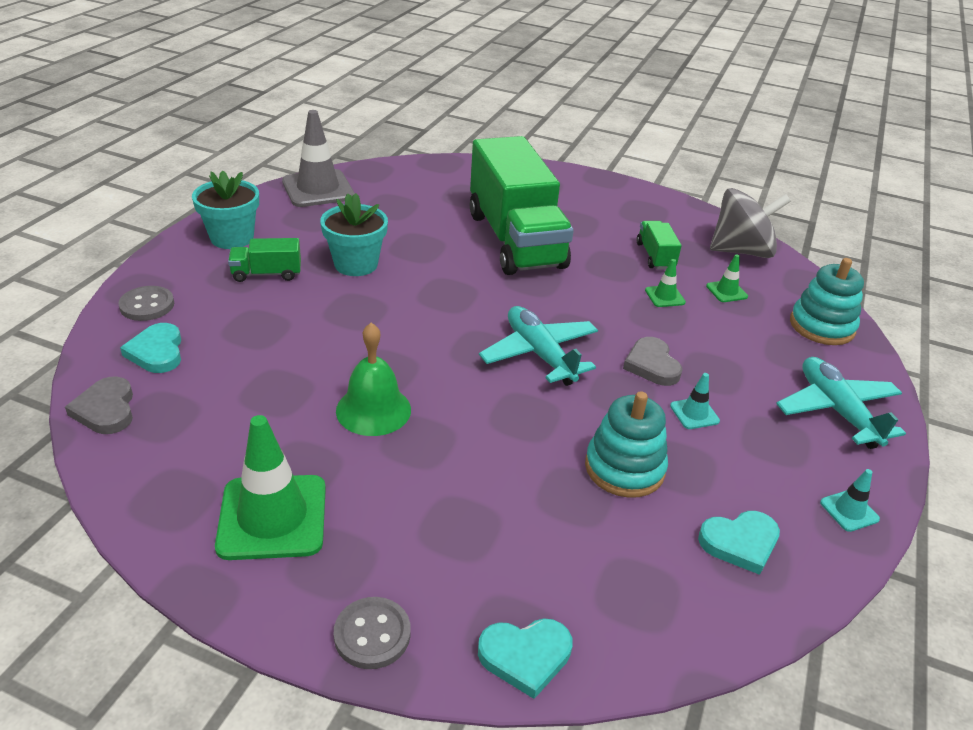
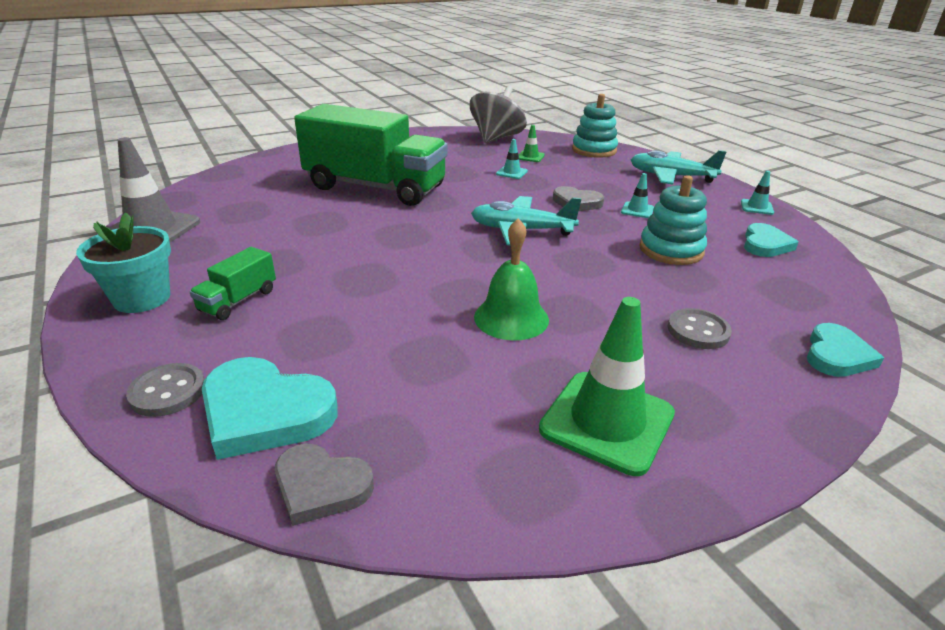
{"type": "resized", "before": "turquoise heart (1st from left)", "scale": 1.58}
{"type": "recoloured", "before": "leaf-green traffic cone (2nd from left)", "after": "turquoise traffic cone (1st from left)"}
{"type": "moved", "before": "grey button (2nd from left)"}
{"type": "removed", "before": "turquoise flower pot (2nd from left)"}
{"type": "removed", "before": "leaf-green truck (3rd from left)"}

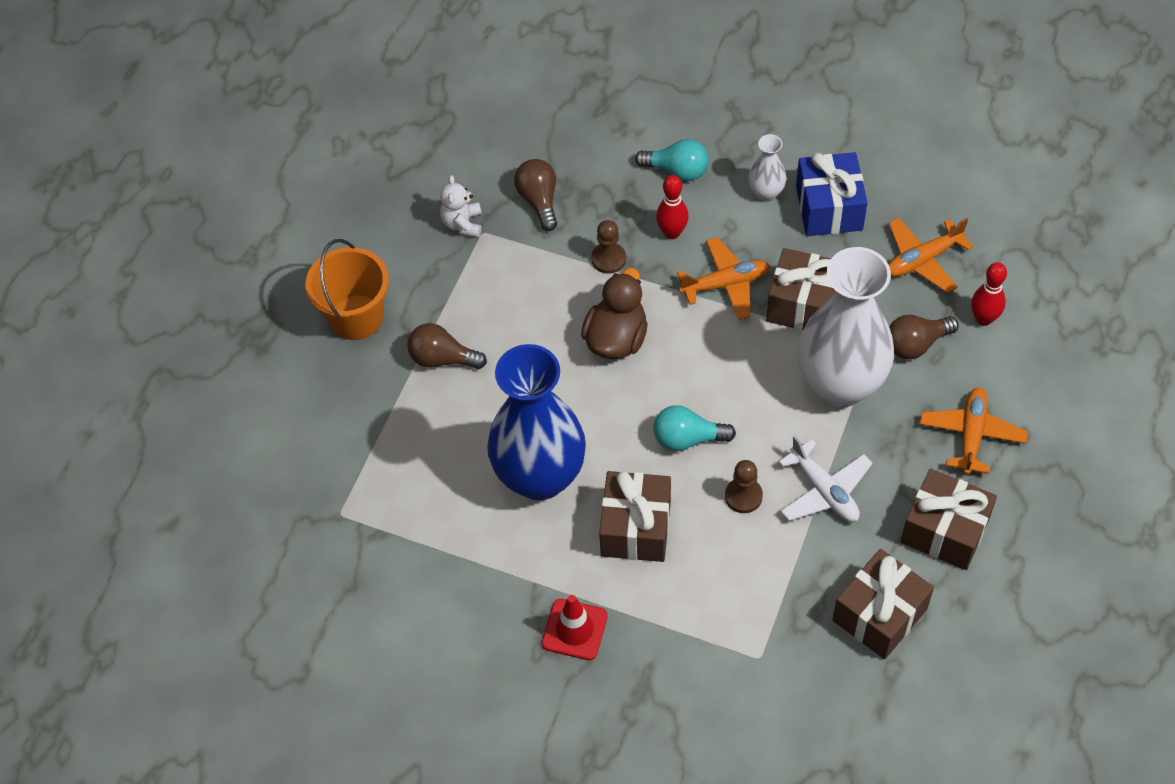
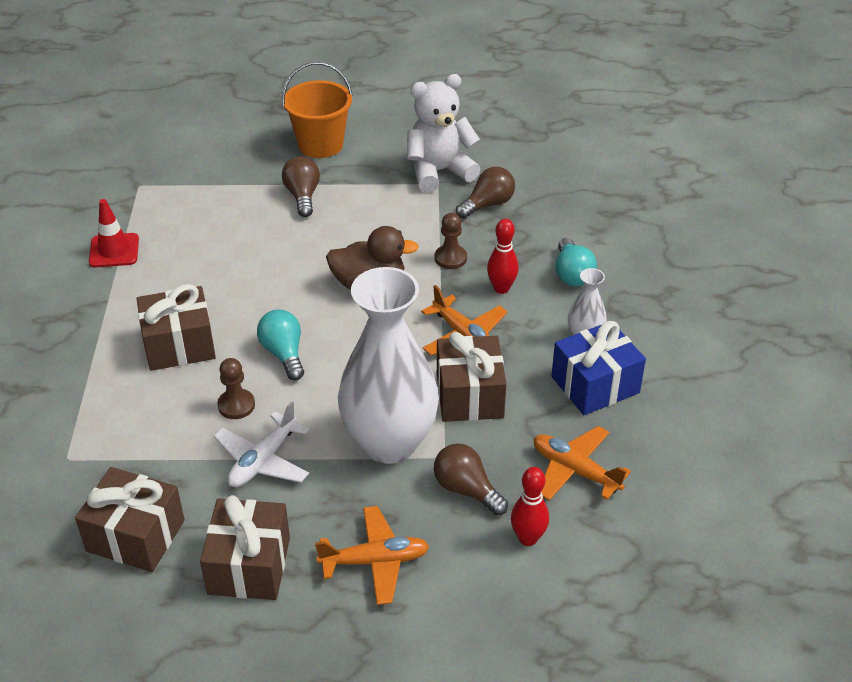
{"type": "moved", "before": "crimson traffic cone"}
{"type": "resized", "before": "pure white stuffed bear", "scale": 1.85}
{"type": "removed", "before": "cobalt tall vase"}

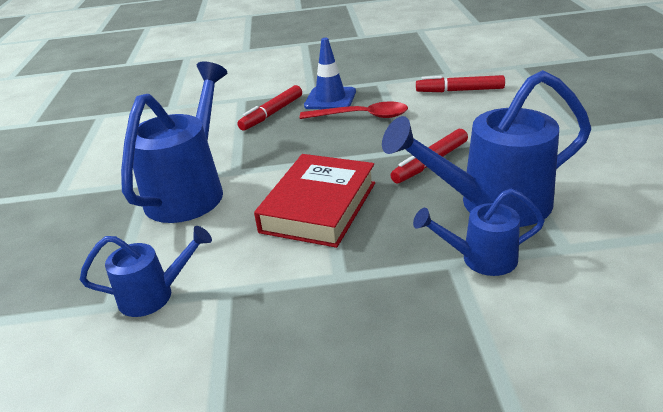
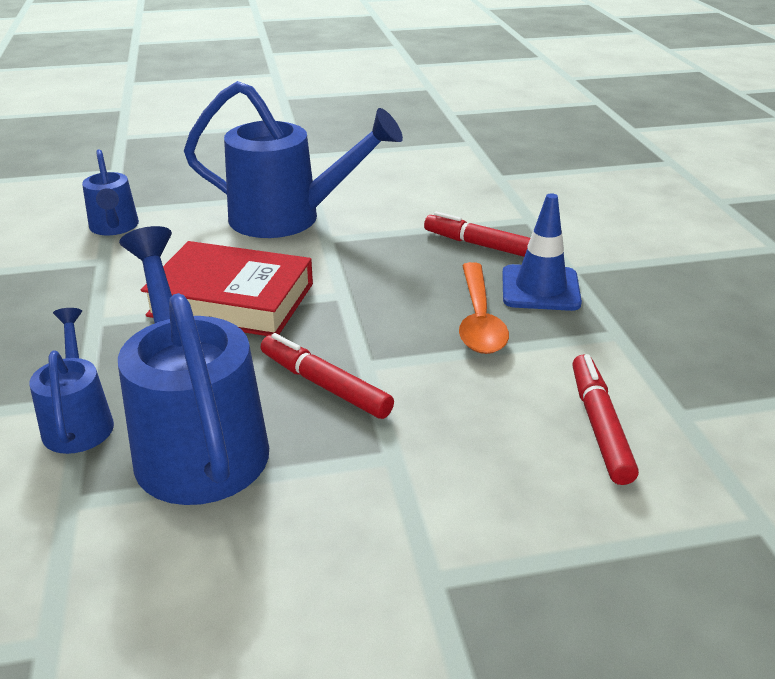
{"type": "recoloured", "before": "crimson tablespoon", "after": "orange tablespoon"}

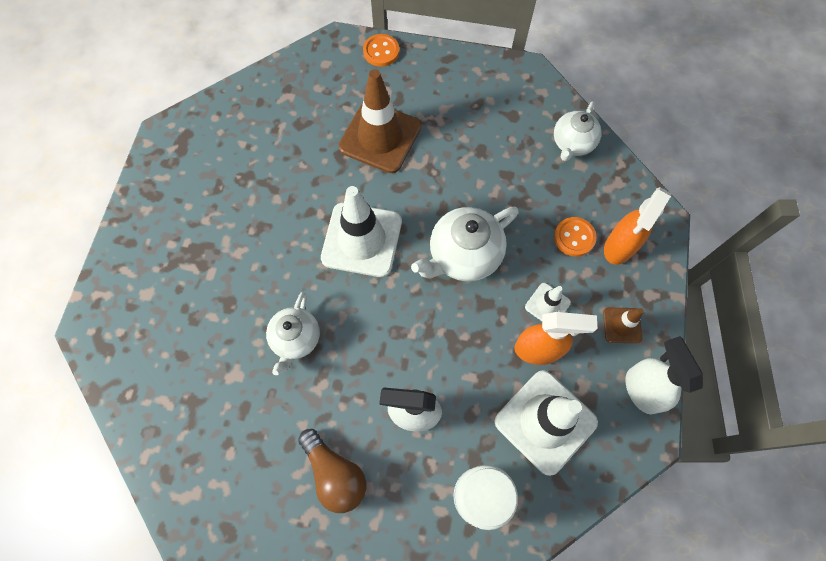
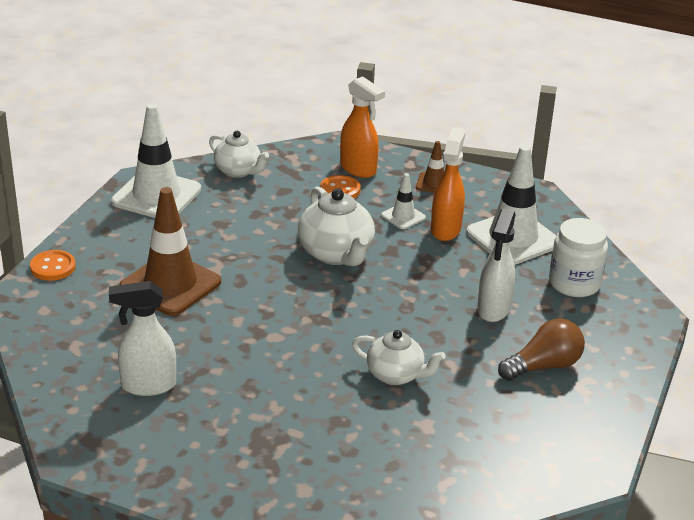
{"type": "moved", "before": "pure white sprayer (2nd from left in the first image)", "after": "pure white sprayer (1st from left)"}
{"type": "moved", "before": "pure white traffic cone (1st from left)"}

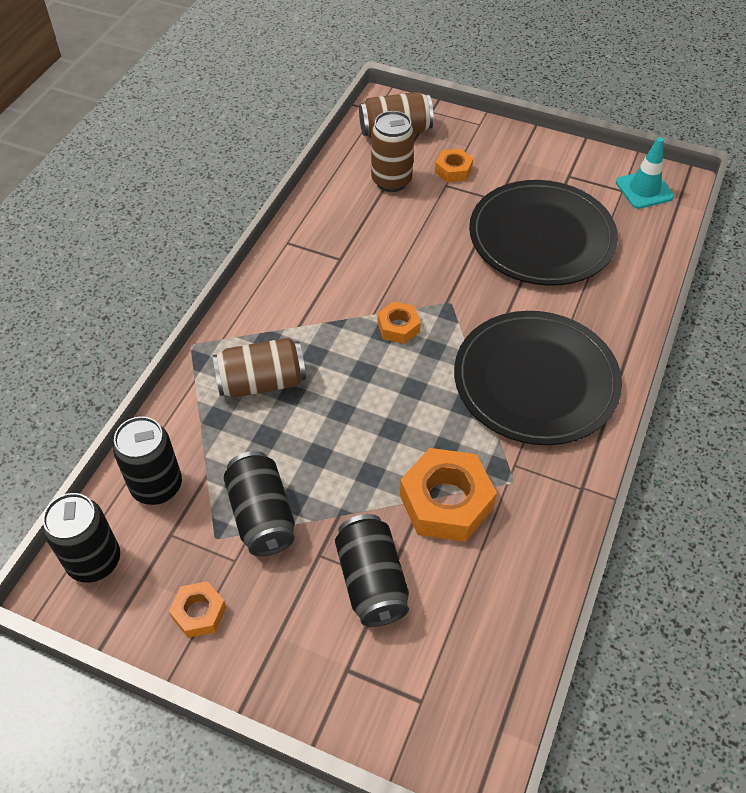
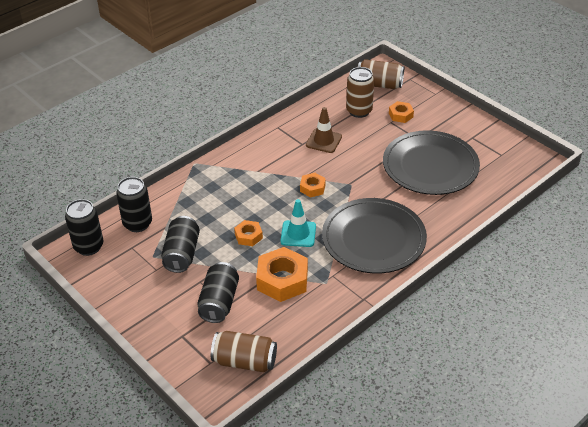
{"type": "moved", "before": "russet can (1st from left)"}
{"type": "moved", "before": "orange nut (1st from left)"}
{"type": "moved", "before": "turquoise traffic cone"}
{"type": "added", "after": "russet traffic cone"}

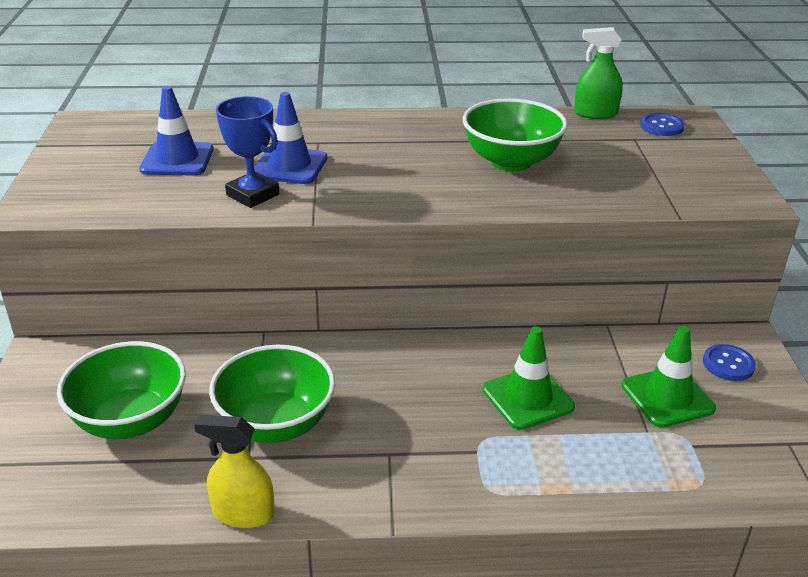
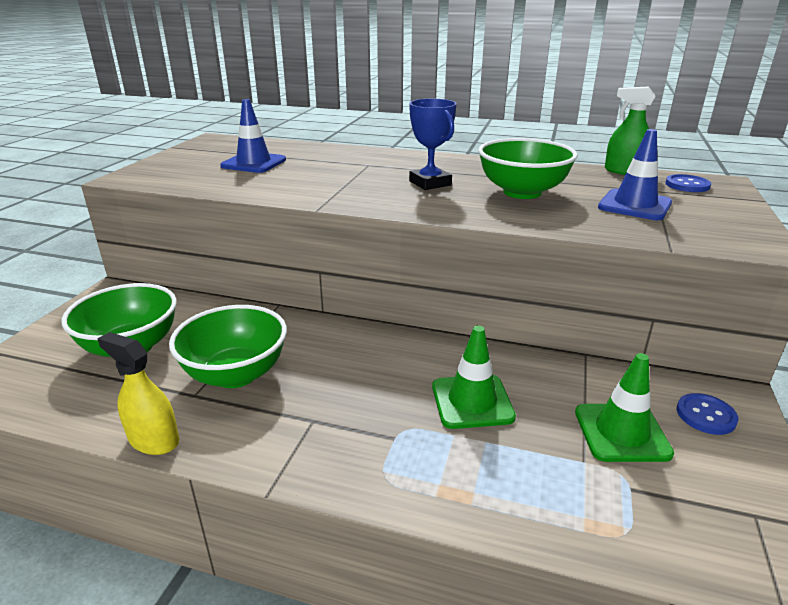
{"type": "moved", "before": "cobalt trophy"}
{"type": "moved", "before": "cobalt traffic cone (2nd from left)"}

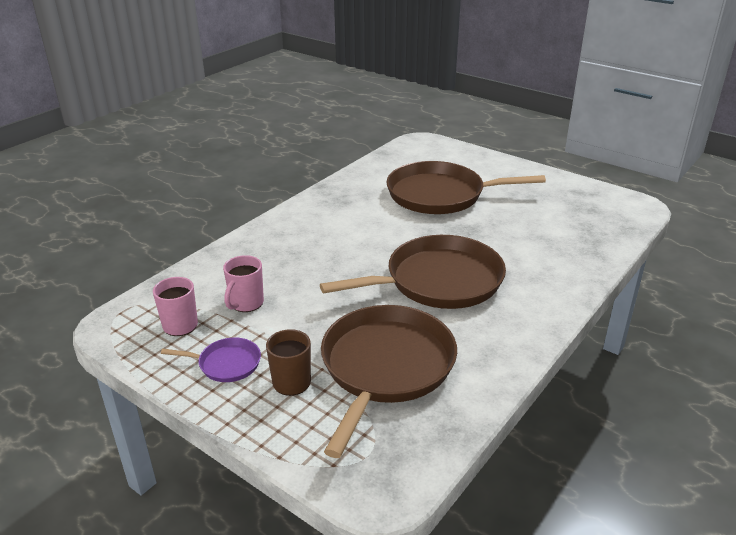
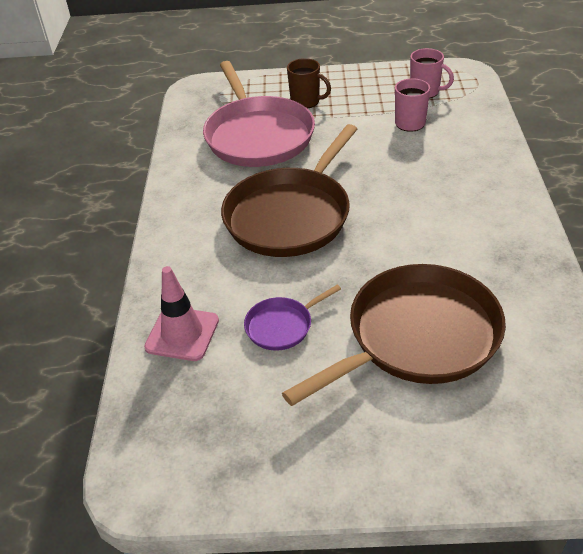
{"type": "added", "after": "rosy traffic cone"}
{"type": "recoloured", "before": "russet pan (1st from left)", "after": "rosy pan"}
{"type": "moved", "before": "violet pan"}

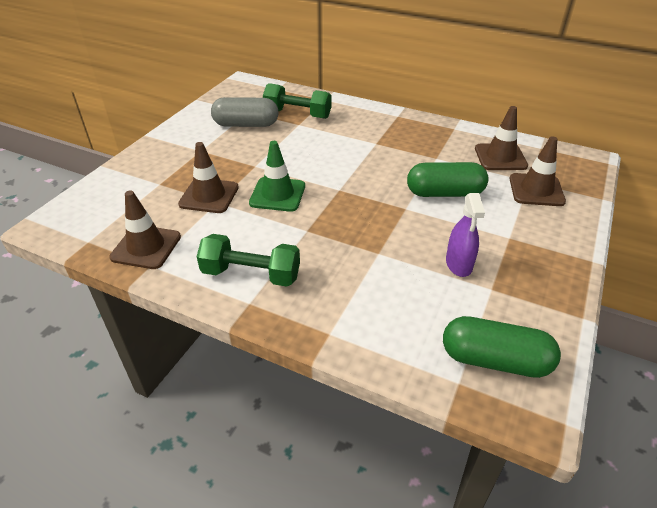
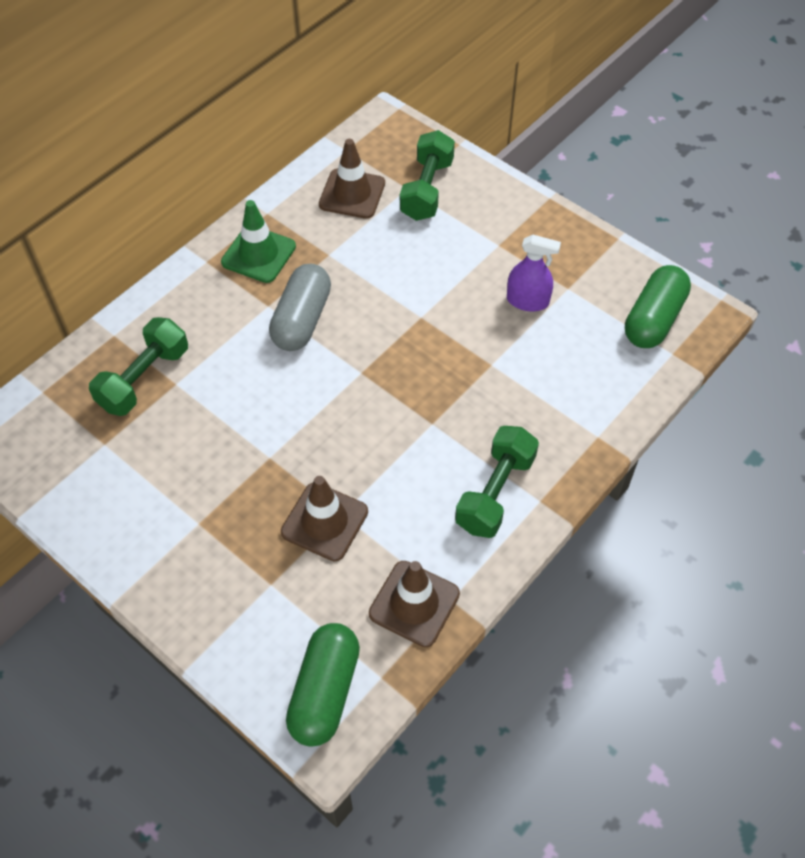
{"type": "moved", "before": "leaf-green traffic cone"}
{"type": "moved", "before": "grey capsule"}
{"type": "moved", "before": "leaf-green capsule (1st from left)"}
{"type": "replaced", "before": "russet traffic cone (4th from left)", "after": "leaf-green hand weight (2nd from left)"}

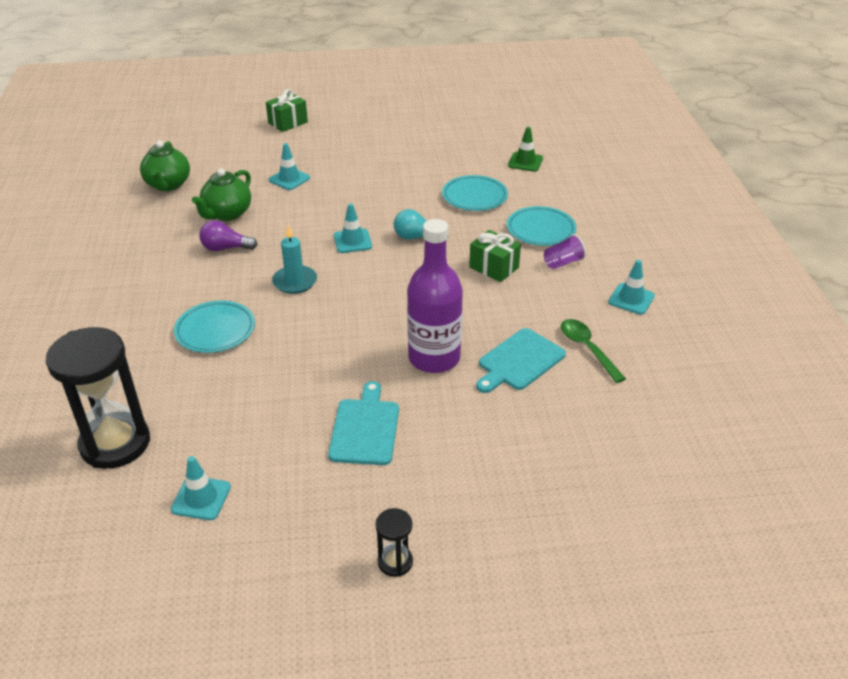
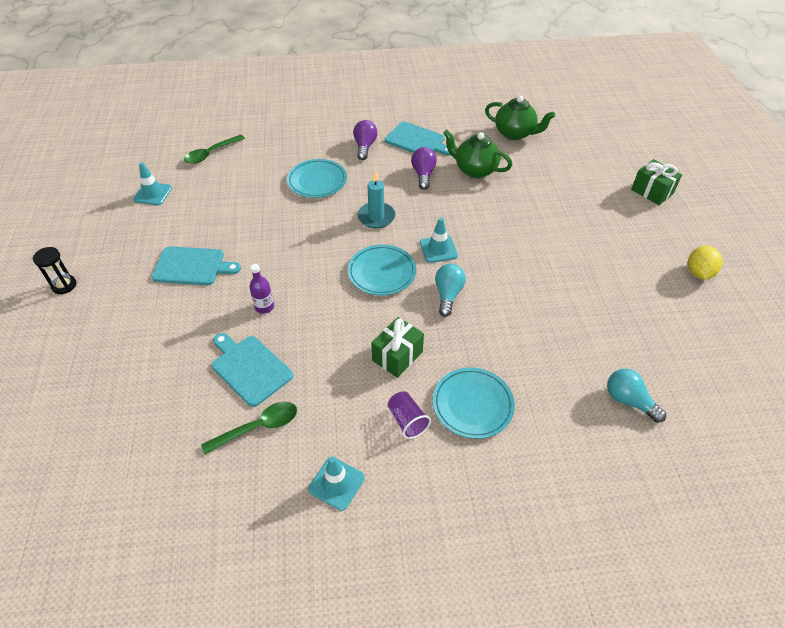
{"type": "replaced", "before": "ebony sand timer (1st from left)", "after": "leaf-green tablespoon (1st from left)"}
{"type": "resized", "before": "violet flask", "scale": 0.43}
{"type": "moved", "before": "turquoise plate (2nd from left)"}
{"type": "added", "after": "violet light bulb (1st from left)"}
{"type": "added", "after": "turquoise chopping board (3rd from left)"}
{"type": "turned", "before": "leaf-green china teapot (1st from left in the first image)", "turn": -150}
{"type": "replaced", "before": "leaf-green traffic cone", "after": "turquoise light bulb (2nd from left)"}
{"type": "added", "after": "yellow citrus fruit"}
{"type": "removed", "before": "turquoise traffic cone (2nd from left)"}

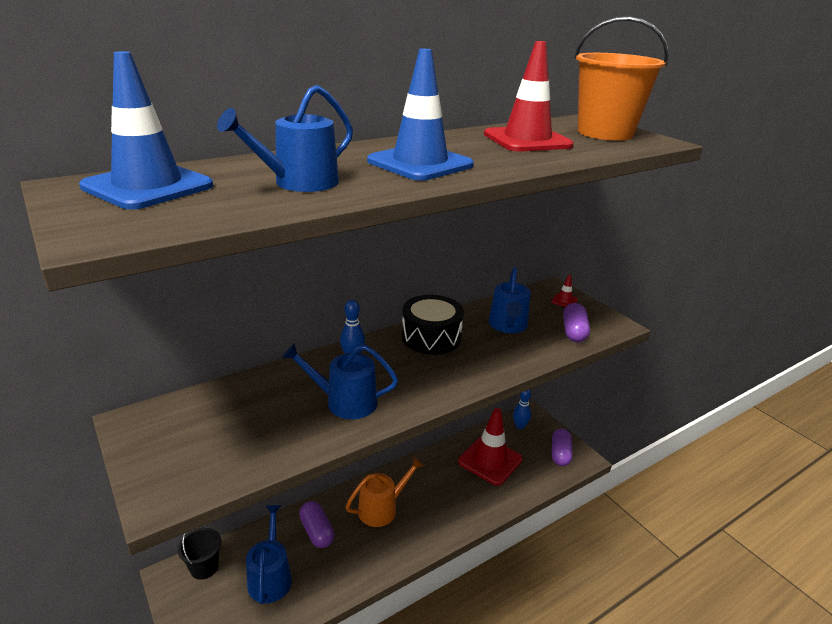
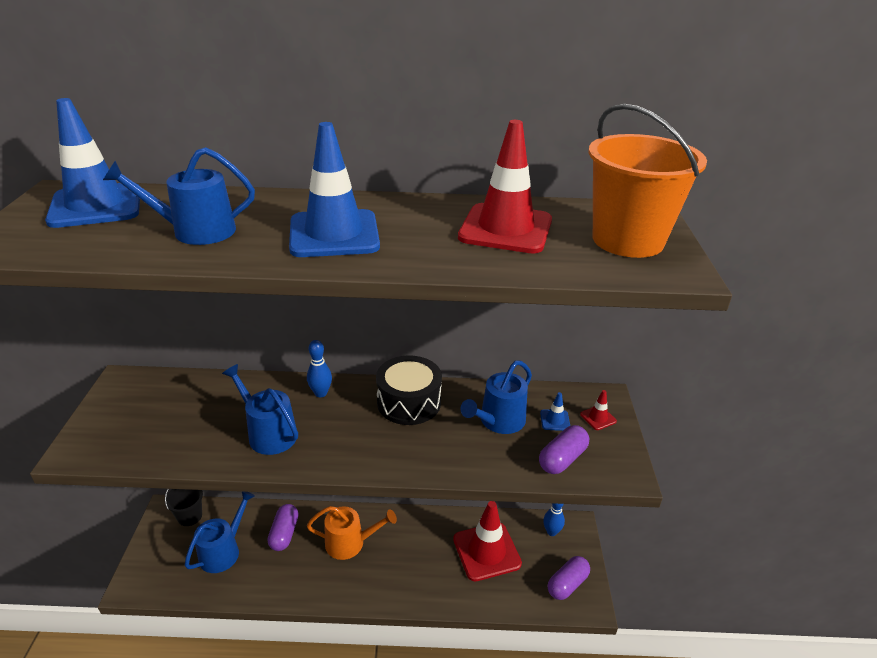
{"type": "added", "after": "cobalt traffic cone (3rd from left)"}

